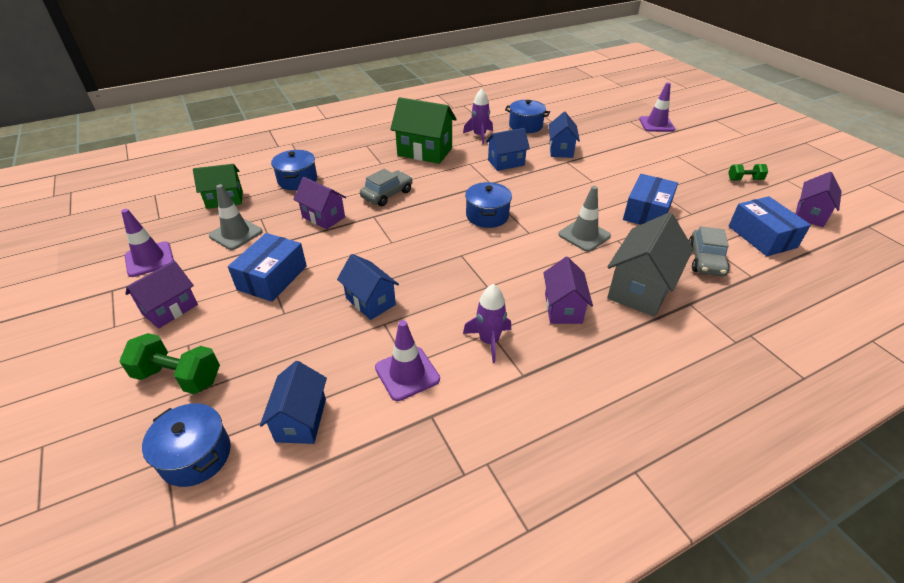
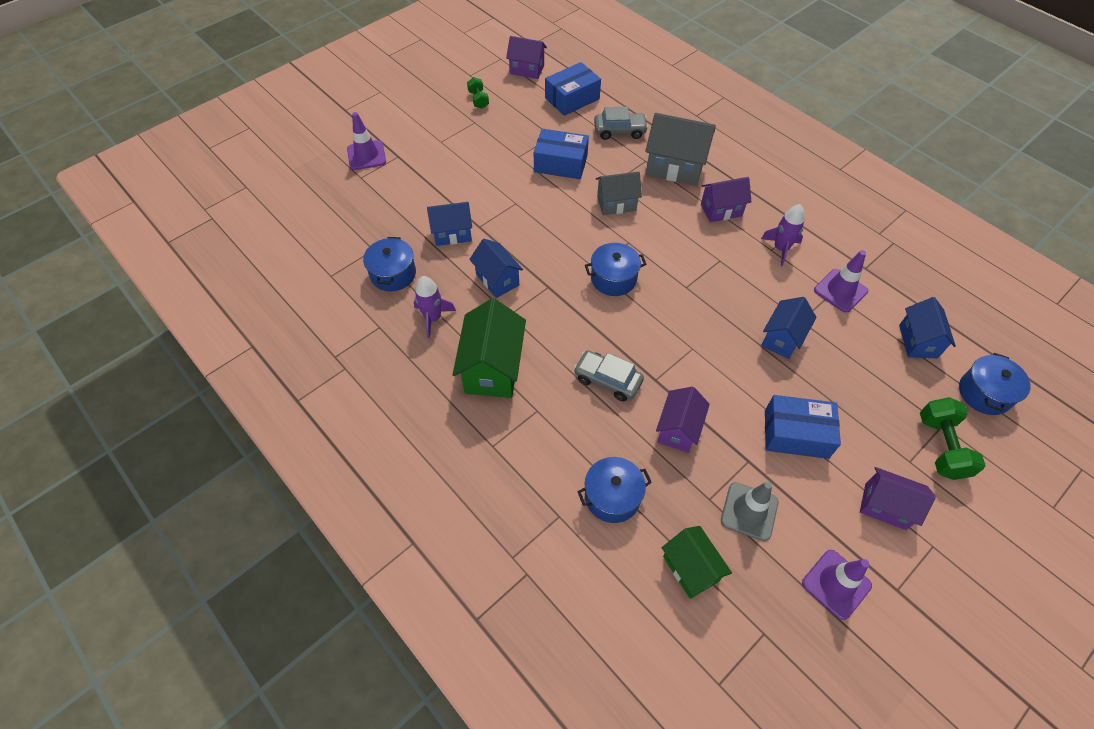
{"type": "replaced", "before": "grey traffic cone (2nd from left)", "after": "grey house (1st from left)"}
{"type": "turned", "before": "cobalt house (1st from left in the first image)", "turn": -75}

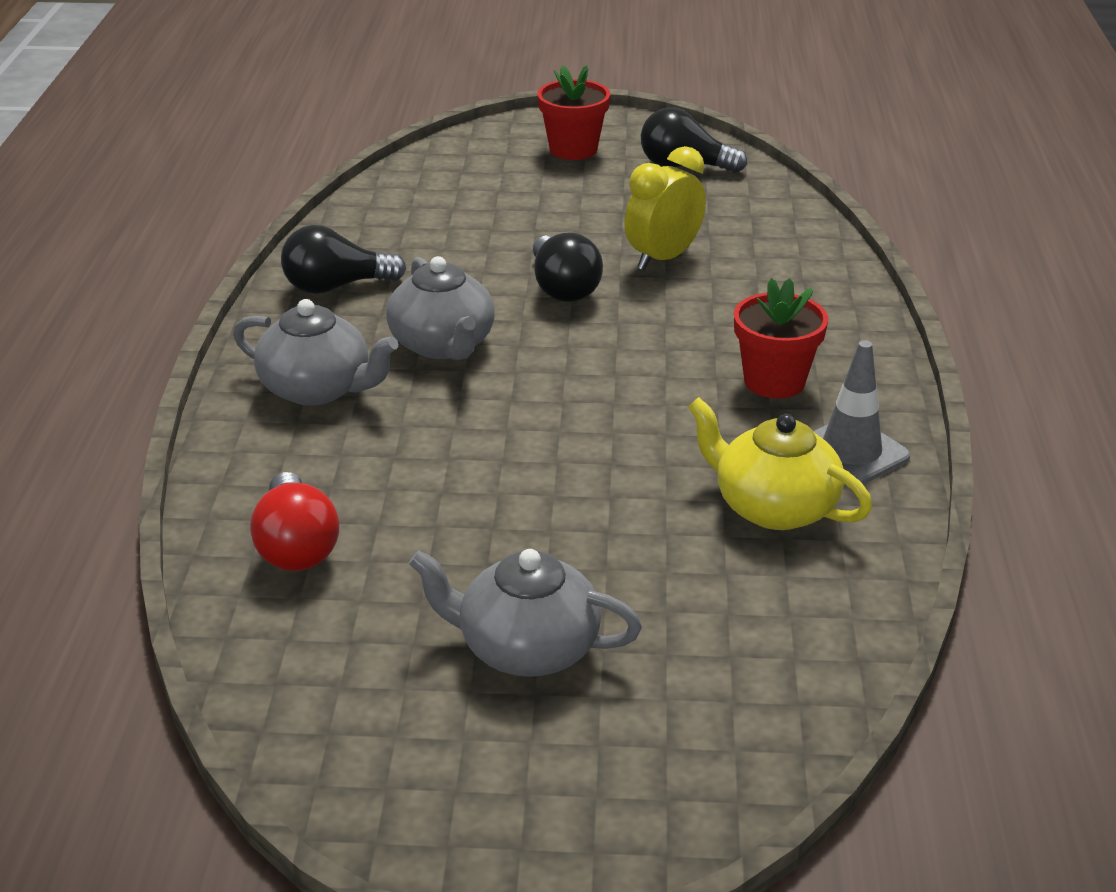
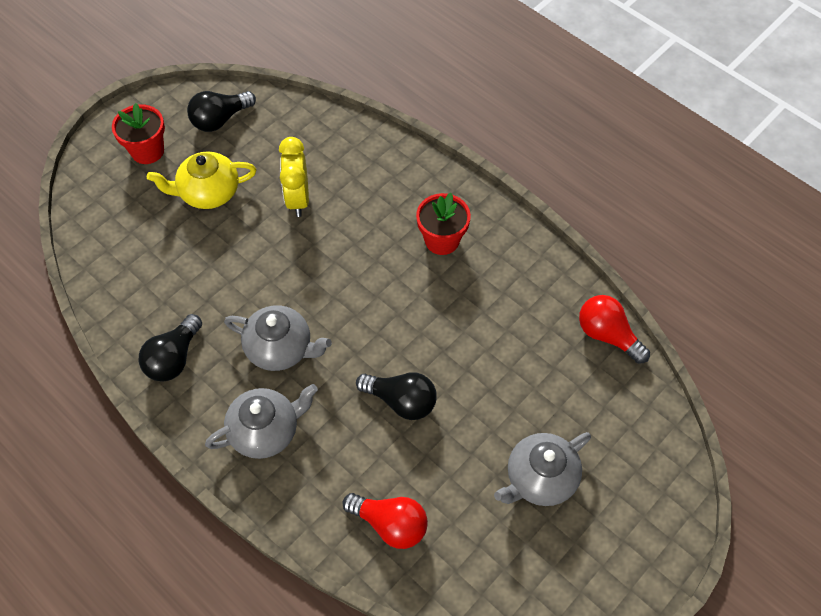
{"type": "moved", "before": "yellow china teapot"}
{"type": "moved", "before": "ebony light bulb (2nd from left in the first image)", "after": "ebony light bulb (3rd from left)"}
{"type": "added", "after": "crimson light bulb (2nd from left)"}
{"type": "removed", "before": "grey traffic cone"}

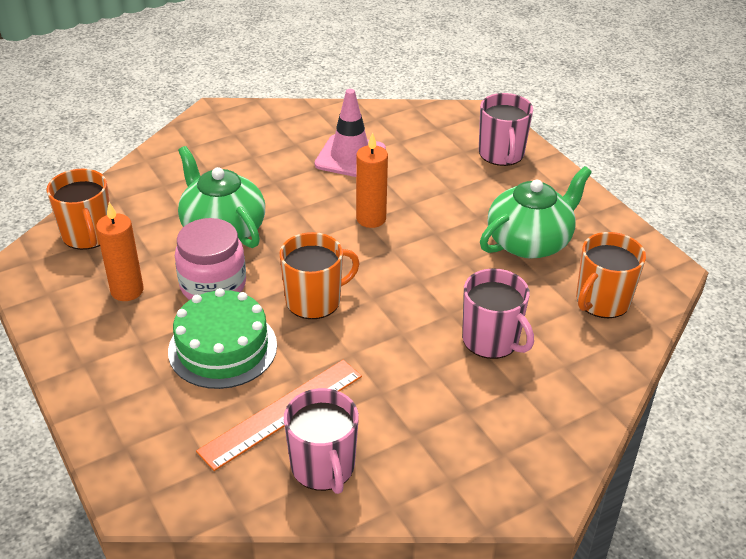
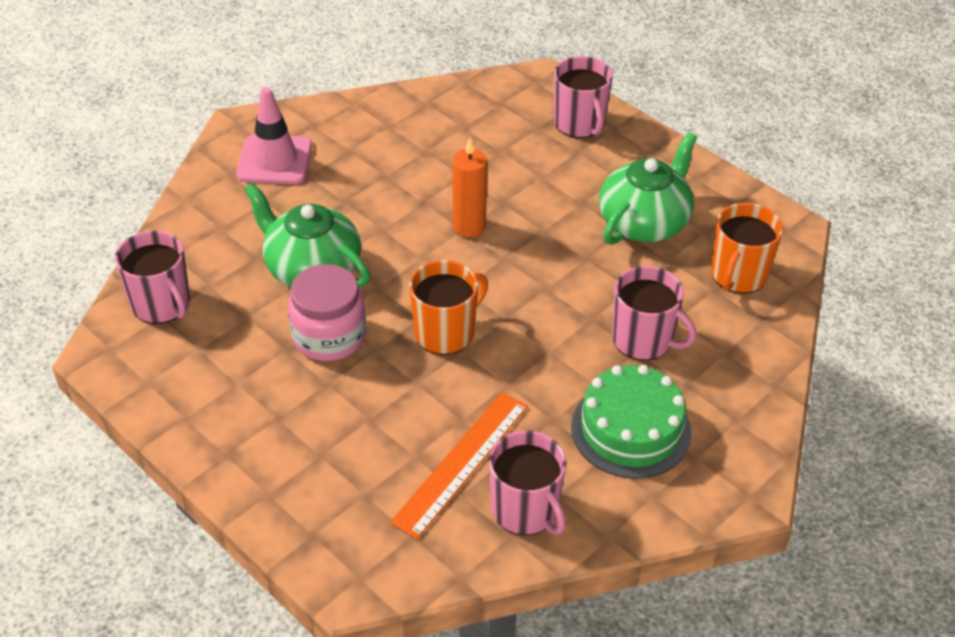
{"type": "recoloured", "before": "orange tea mug (1st from left)", "after": "rosy tea mug (1st from left)"}
{"type": "moved", "before": "rosy traffic cone"}
{"type": "moved", "before": "leaf-green layer cake"}
{"type": "removed", "before": "orange wax candle (1st from left)"}

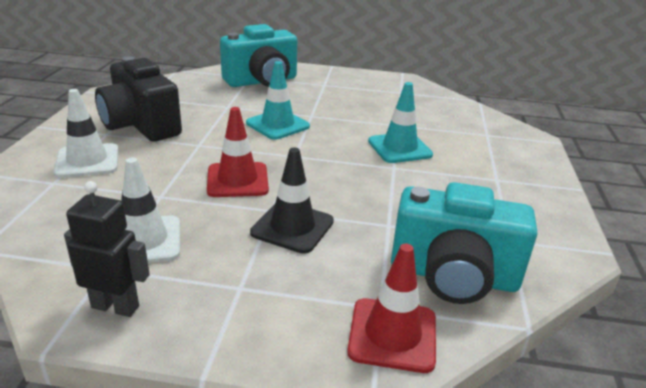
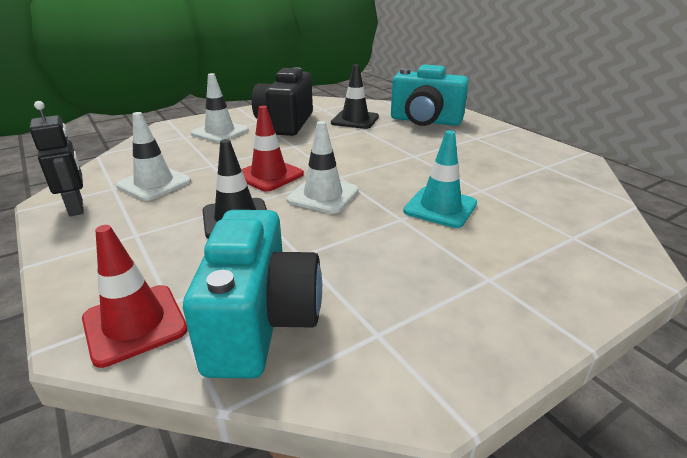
{"type": "turned", "before": "turquoise photo camera (2nd from left in the first image)", "turn": -150}
{"type": "added", "after": "pure white traffic cone (3rd from left)"}
{"type": "added", "after": "ebony traffic cone (2nd from left)"}
{"type": "removed", "before": "turquoise traffic cone (1st from left)"}

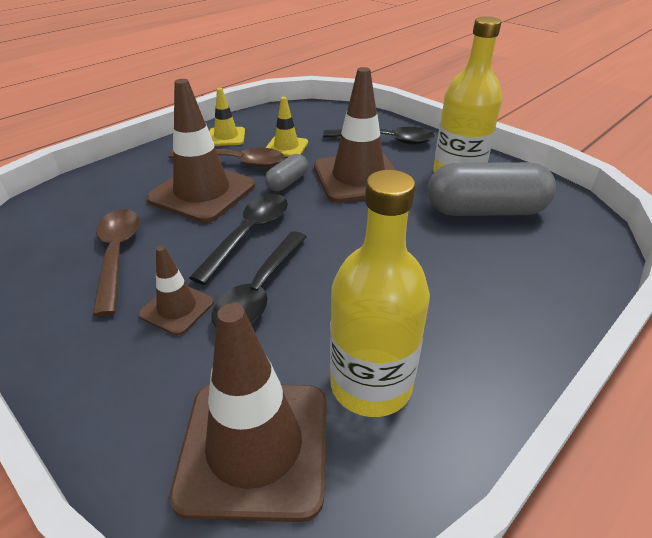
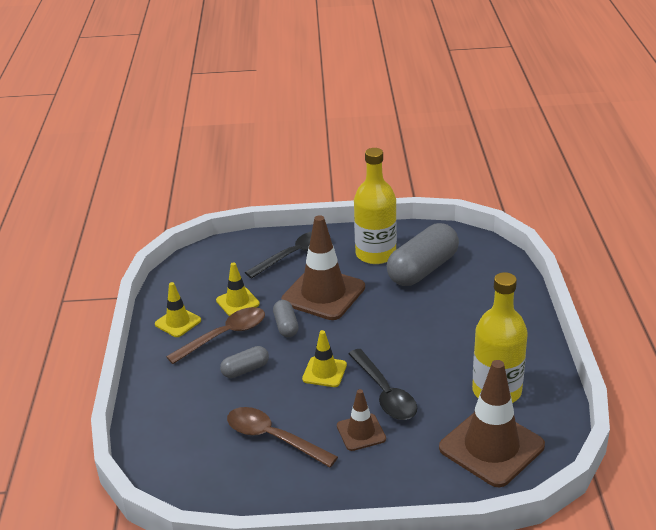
{"type": "replaced", "before": "russet traffic cone (2nd from left)", "after": "grey capsule (1st from left)"}
{"type": "replaced", "before": "ebony tablespoon (1st from left)", "after": "yellow traffic cone (3rd from left)"}

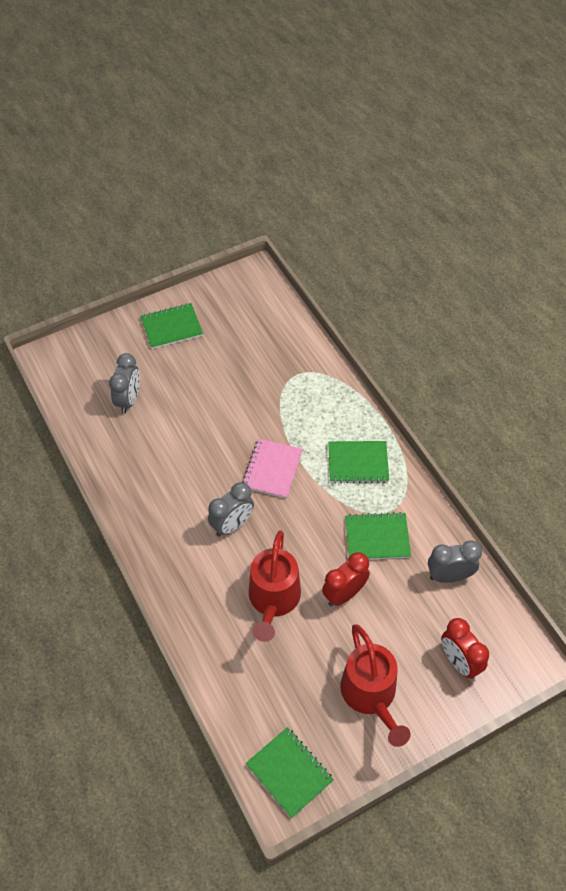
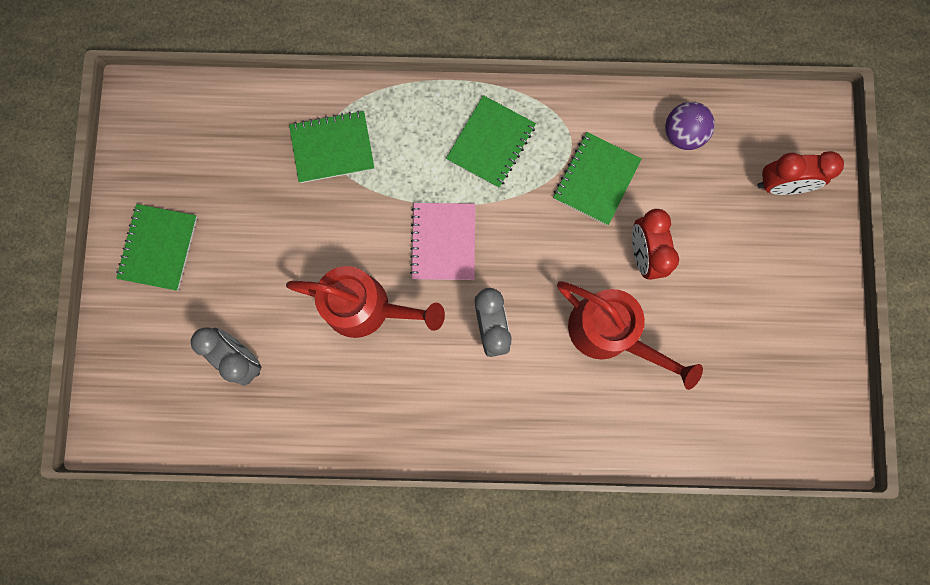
{"type": "moved", "before": "crimson watering can (2nd from left in the first image)", "after": "crimson watering can (1st from left)"}
{"type": "moved", "before": "leaf-green notepad (2nd from left)"}
{"type": "turned", "before": "rosy notepad", "turn": 45}
{"type": "replaced", "before": "grey bedside clock (3rd from left)", "after": "violet ball"}

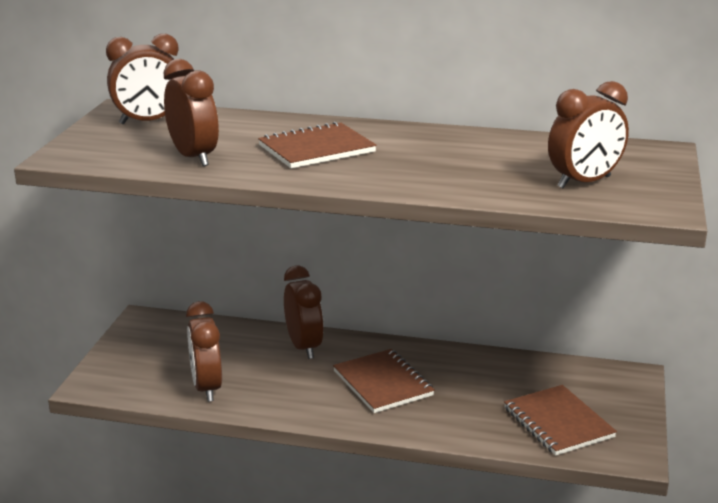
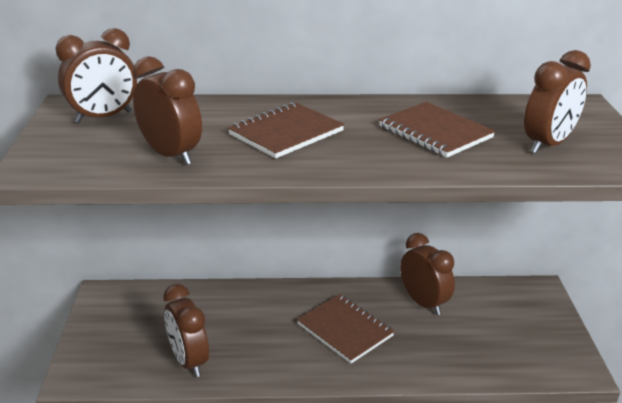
{"type": "moved", "before": "russet notepad (3rd from left)"}
{"type": "moved", "before": "russet bedside clock (4th from left)"}

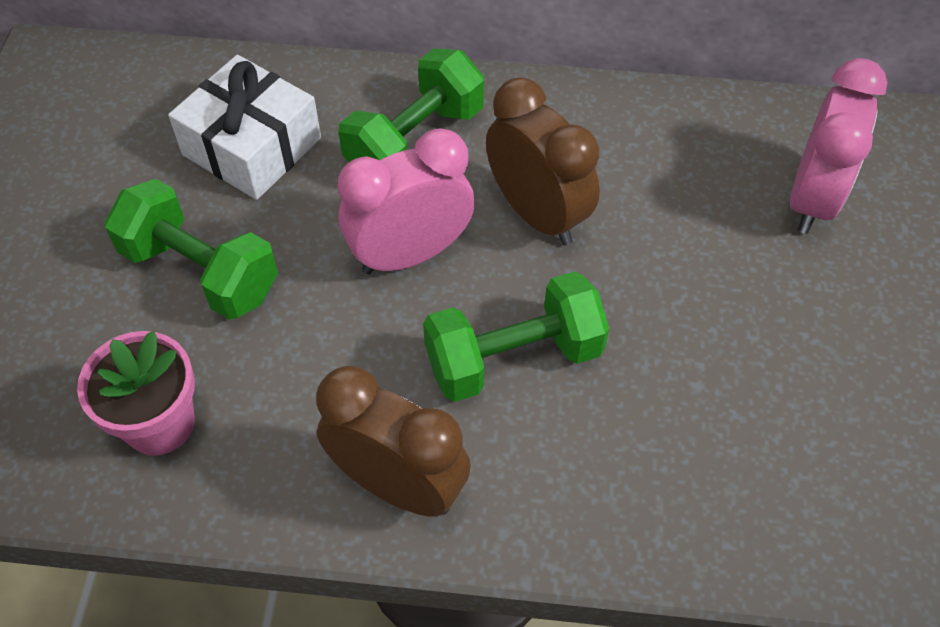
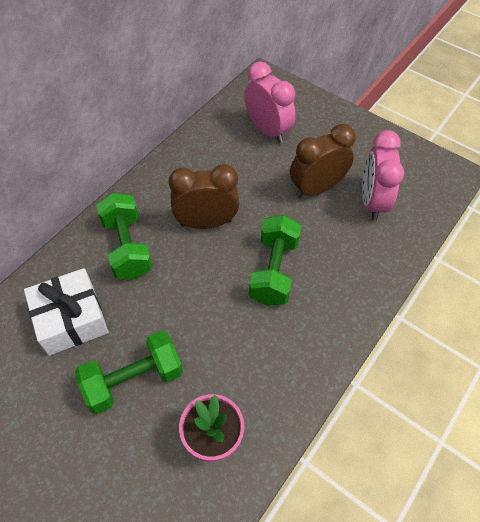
{"type": "moved", "before": "russet bedside clock (1st from left in the first image)", "after": "russet bedside clock (2nd from left)"}
{"type": "moved", "before": "rosy bedside clock (1st from left in the first image)", "after": "rosy bedside clock (2nd from left)"}

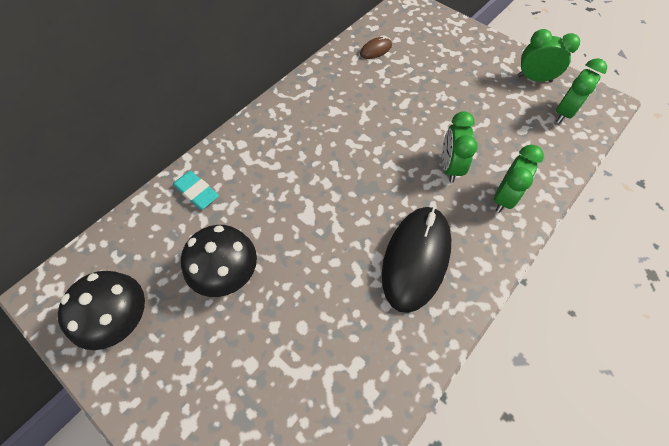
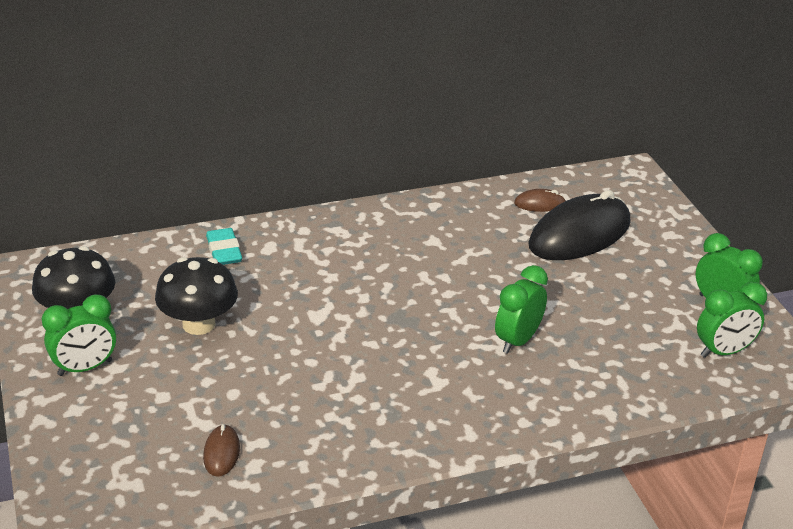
{"type": "moved", "before": "leaf-green bedside clock (2nd from left in the first image)", "after": "leaf-green bedside clock (1st from left)"}
{"type": "added", "after": "russet PC mouse (1st from left)"}
{"type": "moved", "before": "ebony PC mouse"}

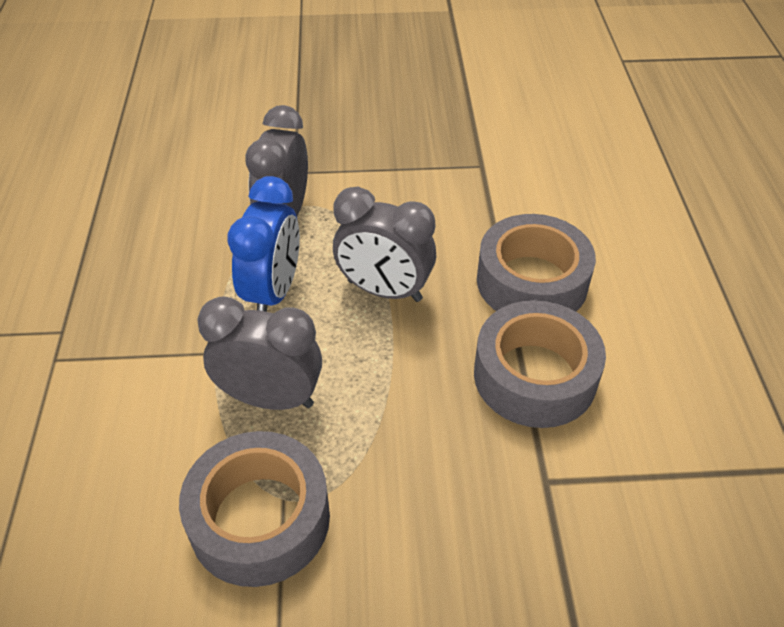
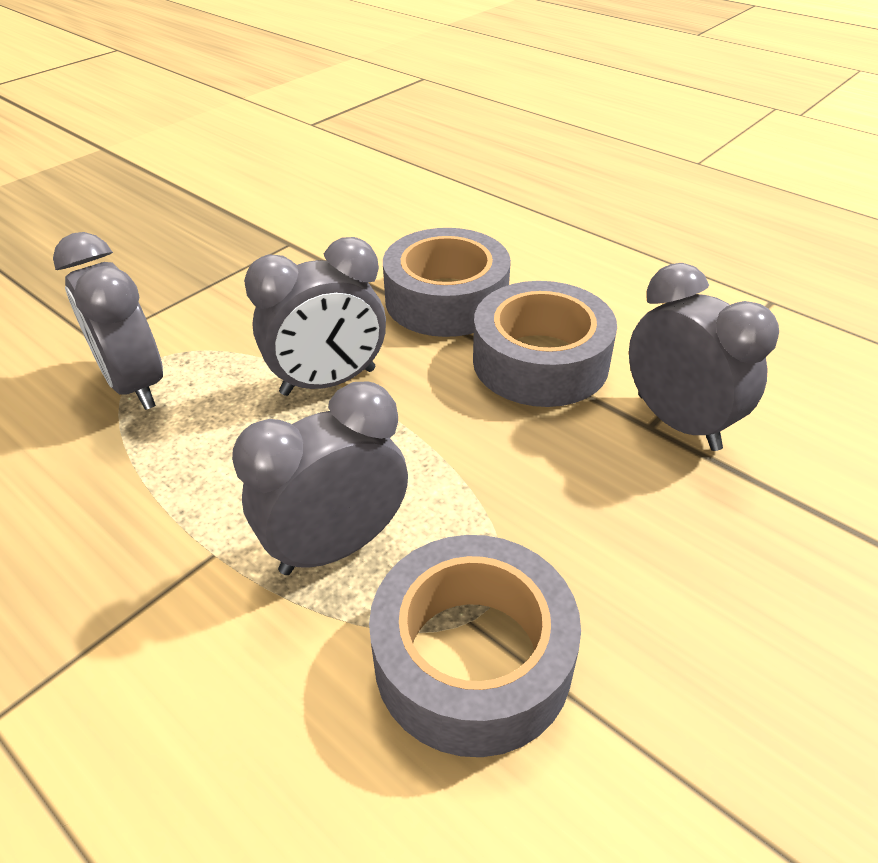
{"type": "added", "after": "grey bedside clock (4th from left)"}
{"type": "removed", "before": "cobalt bedside clock"}

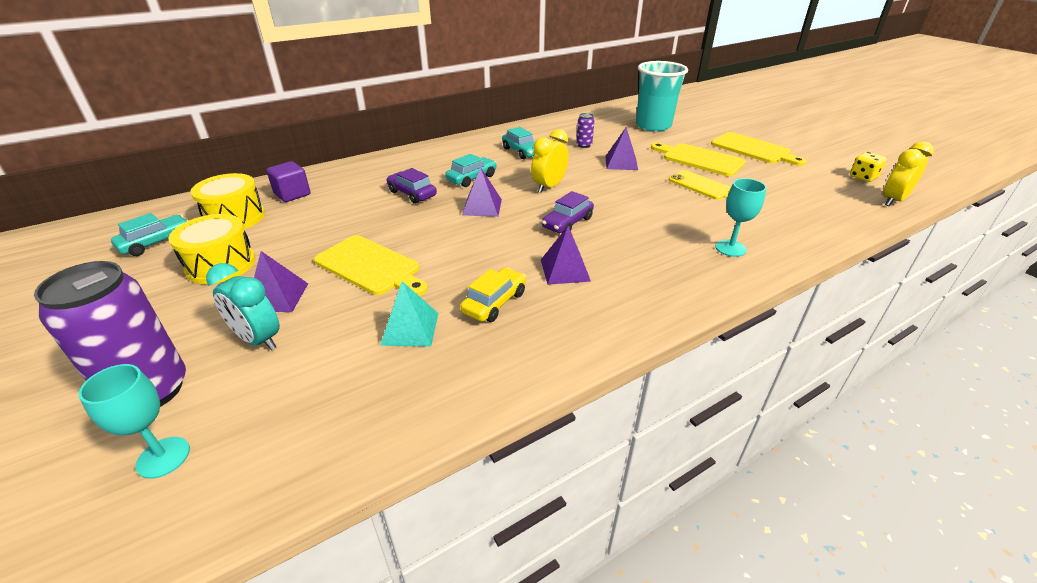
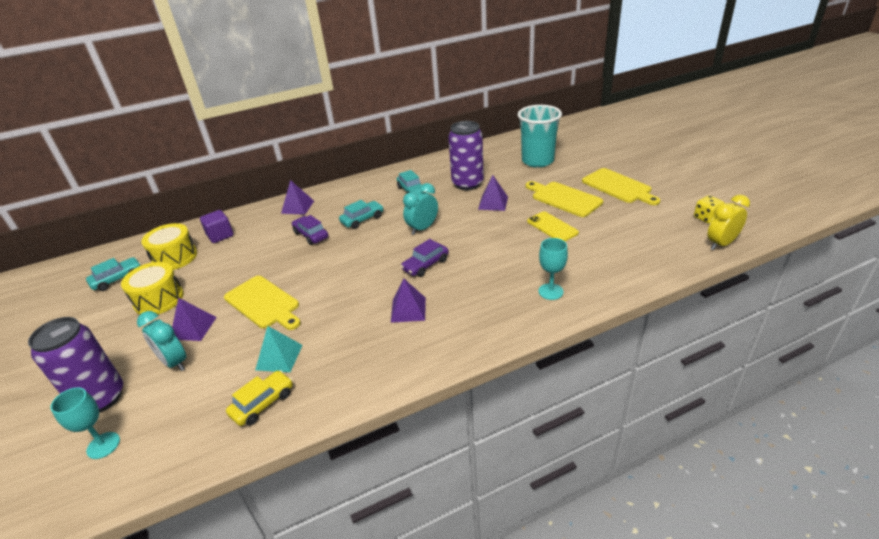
{"type": "moved", "before": "yellow automobile"}
{"type": "moved", "before": "violet solid pyramid (2nd from left)"}
{"type": "recoloured", "before": "yellow bedside clock (1st from left)", "after": "turquoise bedside clock (2nd from left)"}
{"type": "resized", "before": "violet can (2nd from left)", "scale": 2.29}

